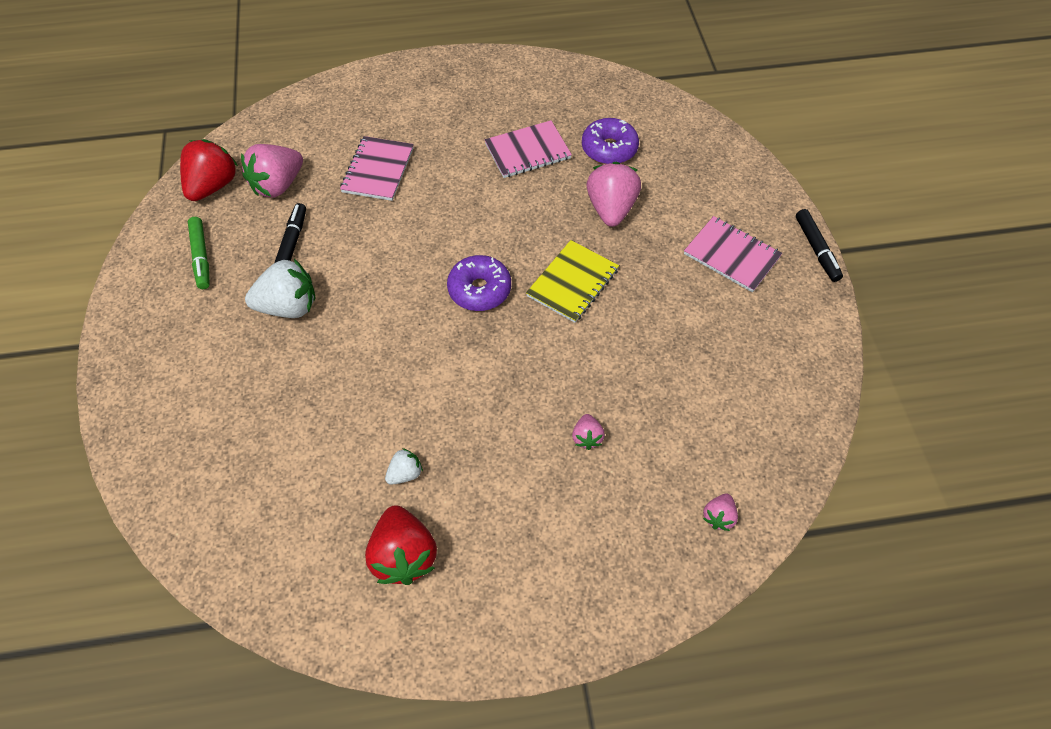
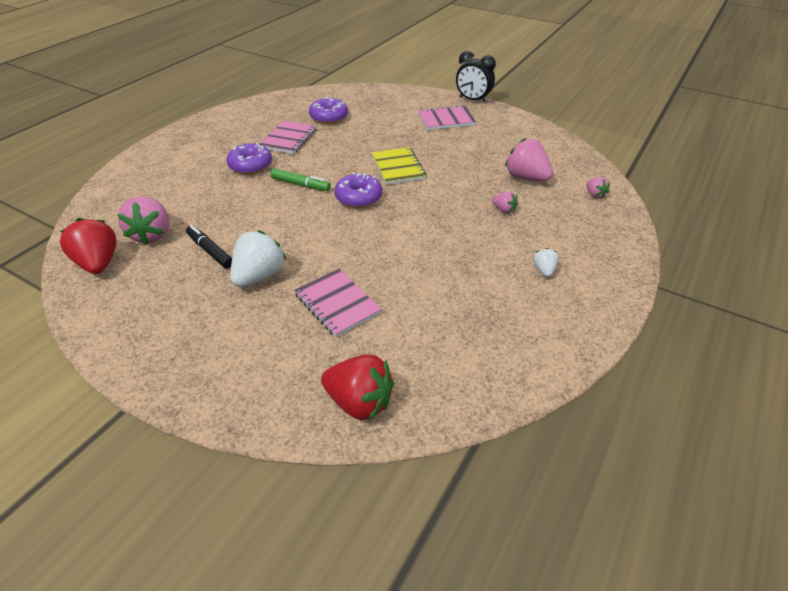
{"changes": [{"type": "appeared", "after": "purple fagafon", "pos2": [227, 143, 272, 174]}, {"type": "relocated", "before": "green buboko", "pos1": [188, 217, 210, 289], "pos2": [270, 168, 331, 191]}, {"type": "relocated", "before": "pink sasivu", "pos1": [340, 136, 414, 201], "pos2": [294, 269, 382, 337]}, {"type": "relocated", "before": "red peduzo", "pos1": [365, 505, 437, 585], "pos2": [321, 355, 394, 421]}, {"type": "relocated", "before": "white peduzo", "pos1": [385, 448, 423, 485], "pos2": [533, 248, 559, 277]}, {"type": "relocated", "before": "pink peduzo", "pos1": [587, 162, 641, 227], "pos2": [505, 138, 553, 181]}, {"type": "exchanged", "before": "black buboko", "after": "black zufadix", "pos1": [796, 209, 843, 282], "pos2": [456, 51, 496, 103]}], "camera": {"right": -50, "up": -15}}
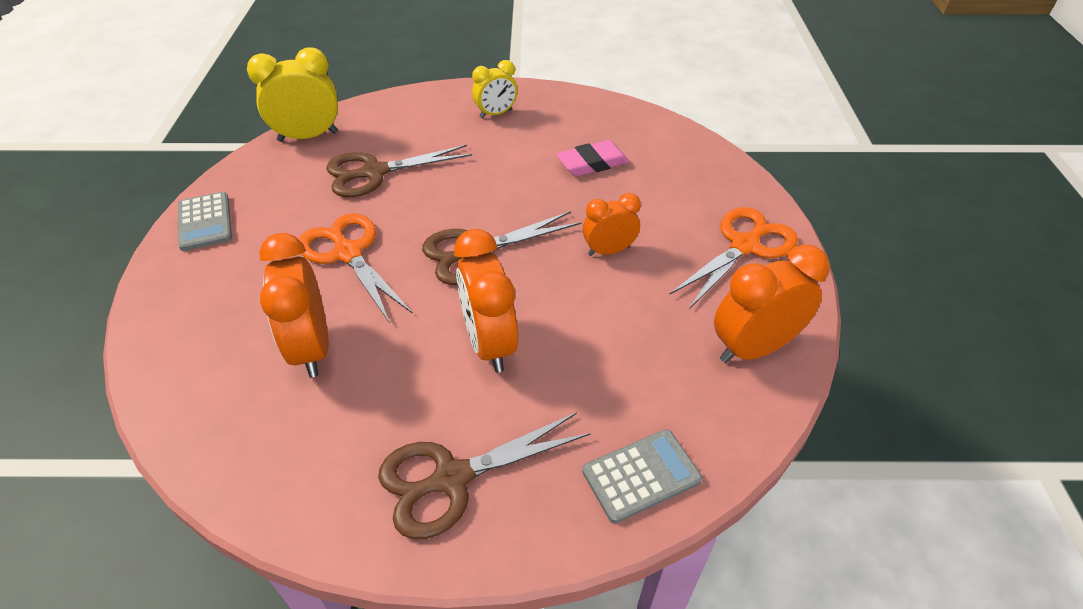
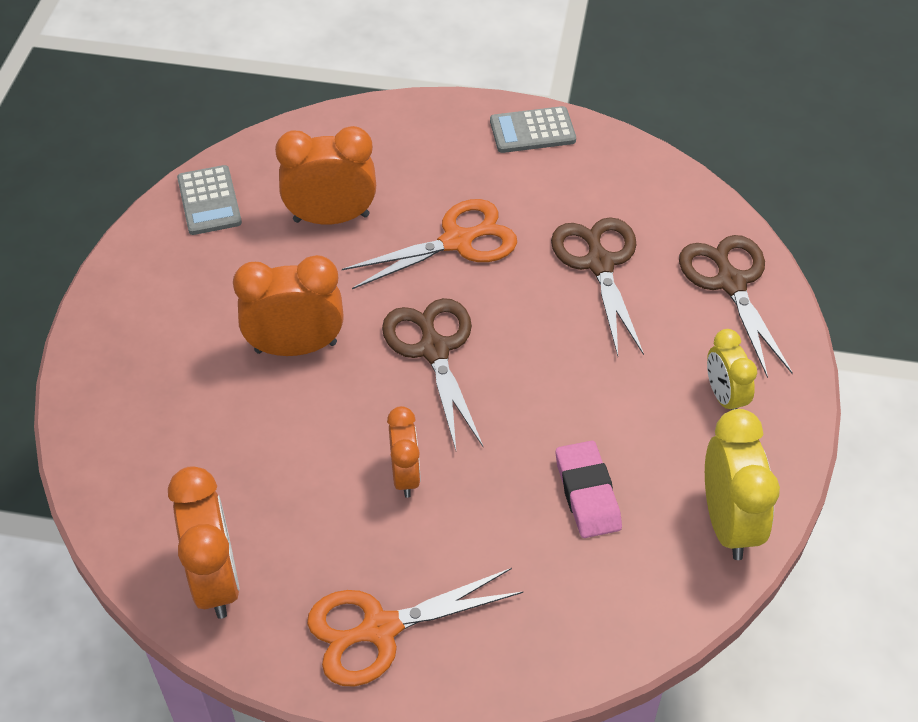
{"changes": [{"type": "relocated", "before": "yellow zufadix", "pos1": [247, 47, 338, 142], "pos2": [705, 409, 780, 560]}, {"type": "relocated", "before": "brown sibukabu", "pos1": [378, 412, 591, 539], "pos2": [679, 235, 793, 378]}, {"type": "relocated", "before": "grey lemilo", "pos1": [582, 429, 702, 523], "pos2": [177, 165, 242, 235]}, {"type": "spun", "before": "orange sibukabu", "pos1": [669, 207, 798, 309], "pos2": [307, 568, 523, 687], "turn": 105}], "camera": {"right": 100, "up": 5}}
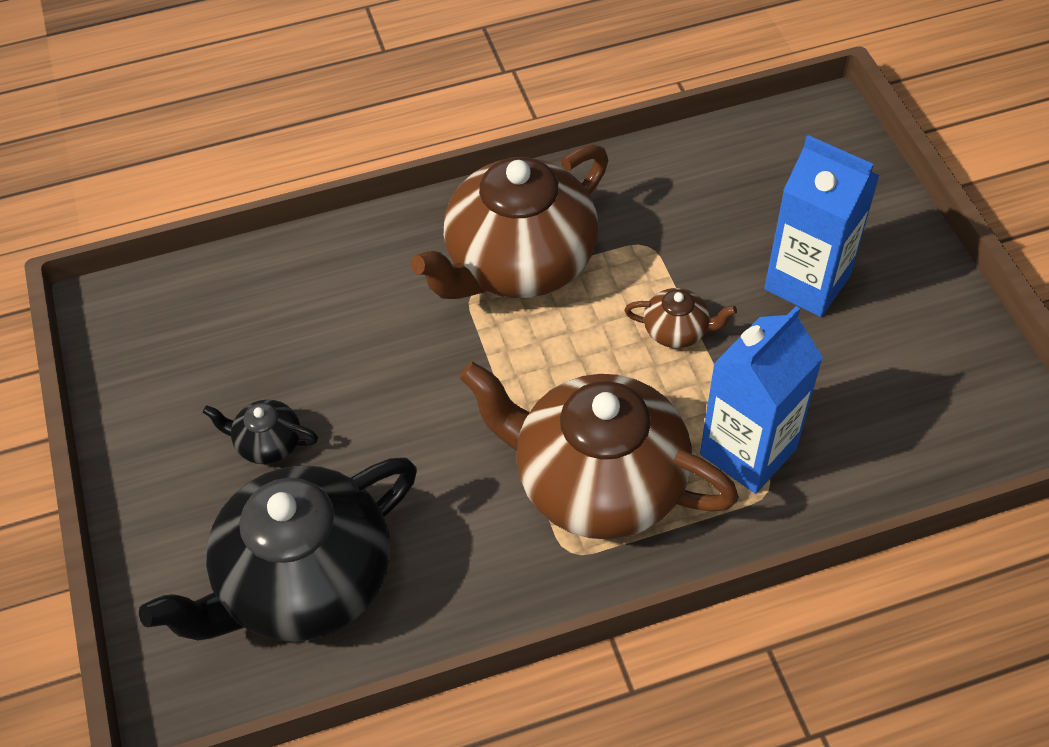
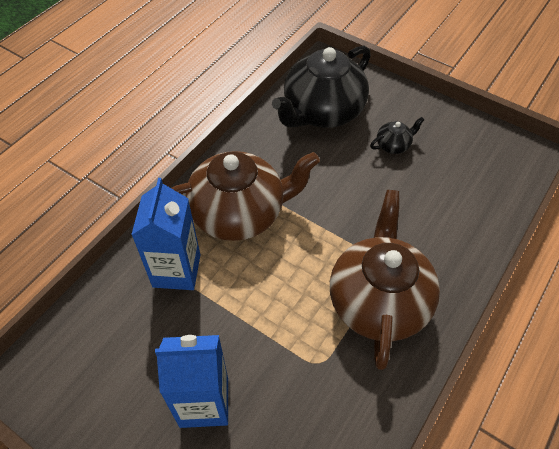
{"changes": [{"type": "missing", "before": "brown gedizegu", "pos1": [624, 288, 737, 348]}, {"type": "spun", "before": "black gedizegu", "pos1": [139, 457, 417, 642], "pos2": [272, 45, 371, 128], "turn": -150}], "camera": {"right": 140, "up": 0}}
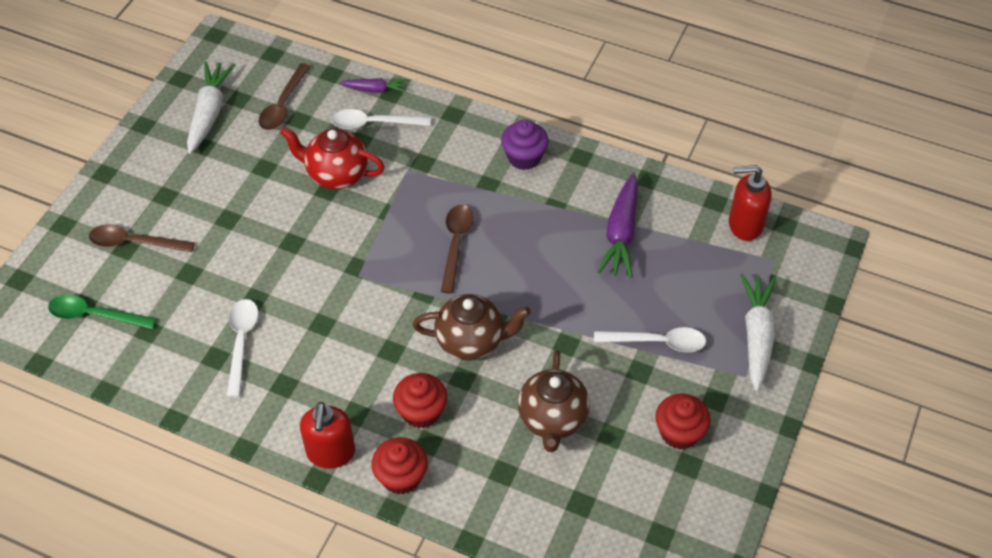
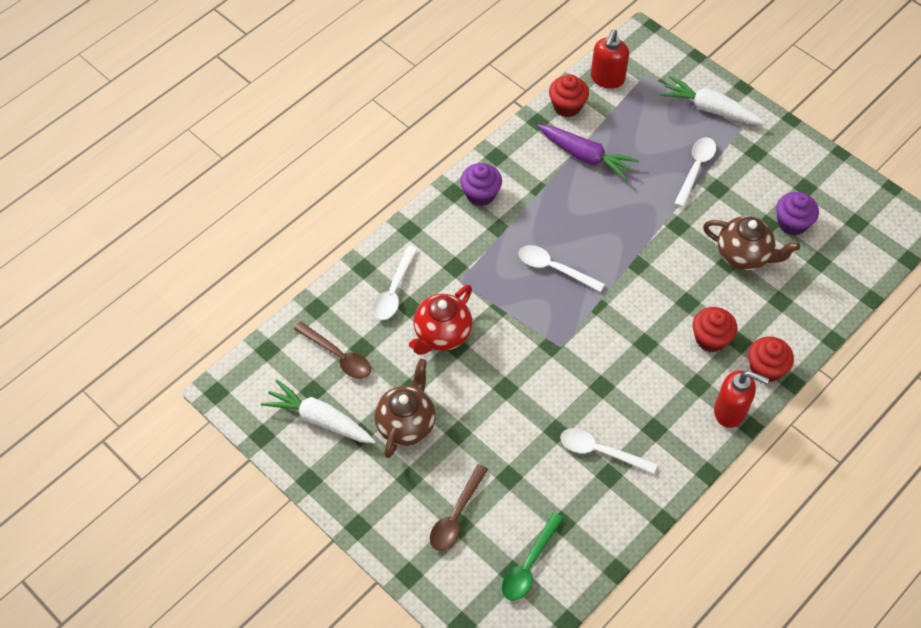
{"changes": [{"type": "missing", "before": "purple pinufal", "pos1": [340, 78, 408, 93]}, {"type": "appeared", "after": "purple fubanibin", "pos2": [776, 192, 819, 235]}, {"type": "relocated", "before": "brown gedizegu", "pos1": [413, 294, 531, 361], "pos2": [374, 359, 436, 458]}, {"type": "relocated", "before": "red fubanibin", "pos1": [655, 394, 711, 450], "pos2": [549, 74, 589, 117]}, {"type": "colour", "before": "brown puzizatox", "after": "white puzizatox", "pos1": [441, 205, 474, 294], "pos2": [519, 245, 605, 292]}], "camera": {"right": -70, "up": 5}}
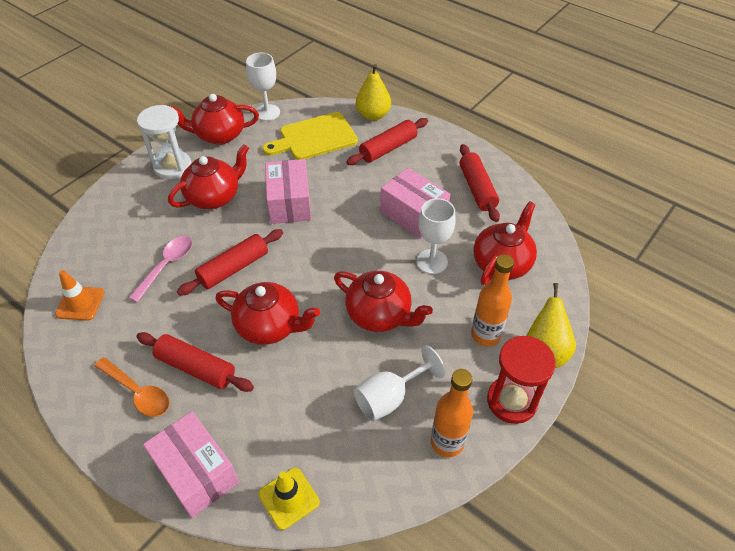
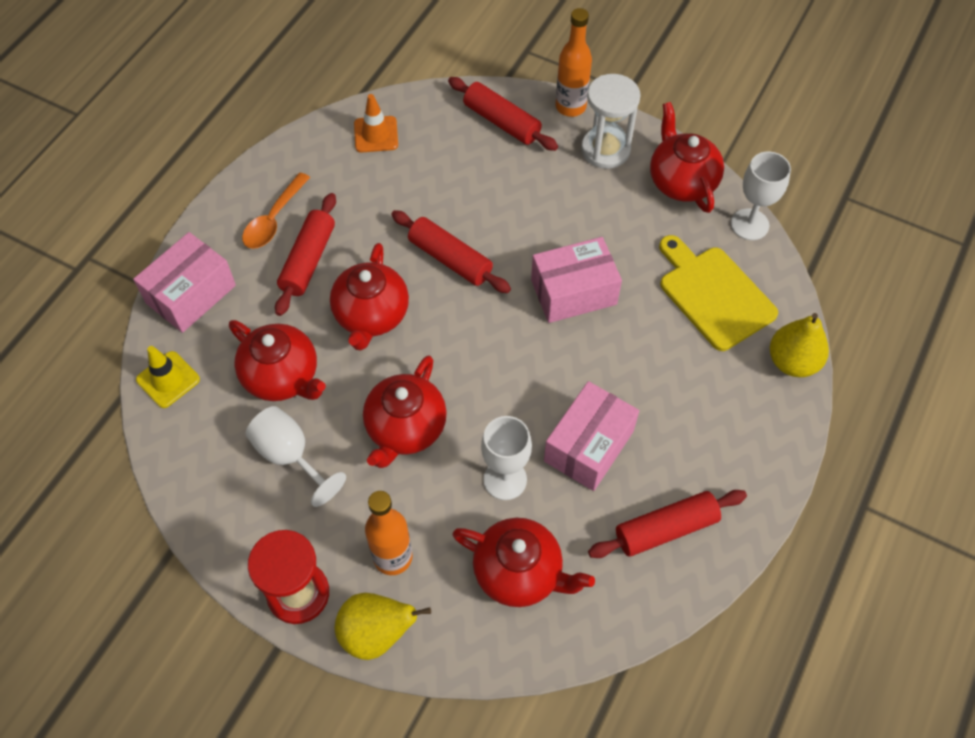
{"changes": [{"type": "missing", "before": "pink puzizatox", "pos1": [129, 236, 192, 302]}, {"type": "relocated", "before": "red gedizegu", "pos1": [168, 144, 249, 209], "pos2": [229, 320, 326, 401]}, {"type": "relocated", "before": "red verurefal", "pos1": [346, 118, 428, 165], "pos2": [448, 77, 558, 151]}, {"type": "relocated", "before": "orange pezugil", "pos1": [431, 369, 473, 457], "pos2": [556, 8, 592, 117]}], "camera": {"right": 80, "up": 10}}
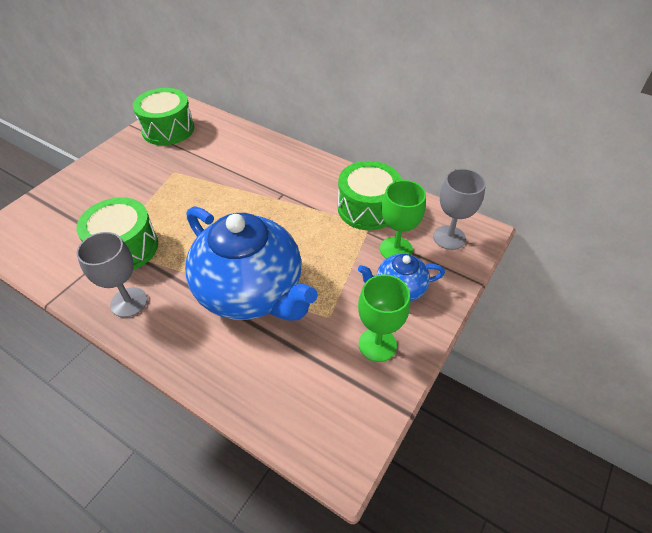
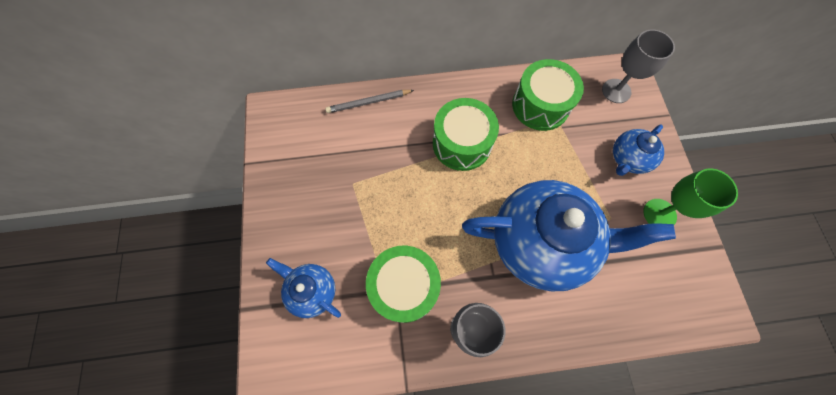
{"changes": [{"type": "missing", "before": "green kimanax", "pos1": [380, 180, 426, 259]}, {"type": "appeared", "after": "blue gedizegu", "pos2": [266, 258, 341, 318]}, {"type": "appeared", "after": "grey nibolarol", "pos2": [325, 90, 414, 113]}, {"type": "relocated", "before": "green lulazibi", "pos1": [133, 88, 194, 145], "pos2": [433, 98, 499, 171]}], "camera": {"right": -40, "up": 20}}
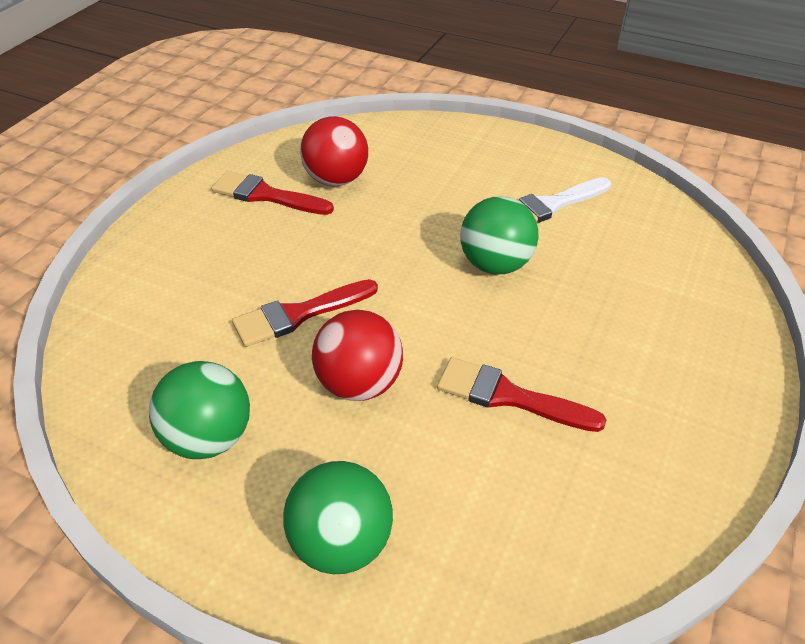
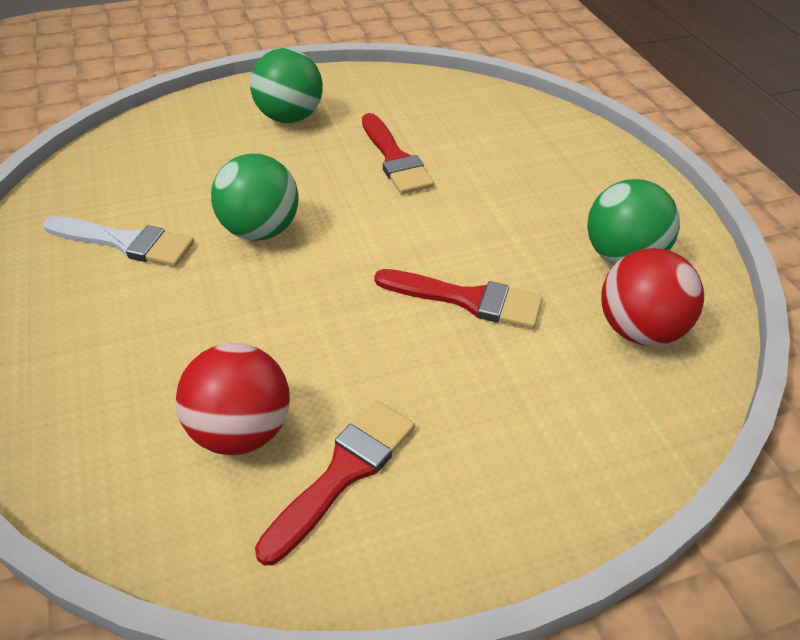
{"changes": [{"type": "relocated", "before": "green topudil", "pos1": [283, 461, 393, 574], "pos2": [250, 48, 323, 123]}, {"type": "relocated", "before": "red topudil", "pos1": [312, 310, 403, 401], "pos2": [601, 248, 704, 346]}, {"type": "spun", "before": "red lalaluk", "pos1": [211, 171, 334, 215], "pos2": [255, 401, 415, 565], "turn": -120}], "camera": {"right": -135, "up": 0}}
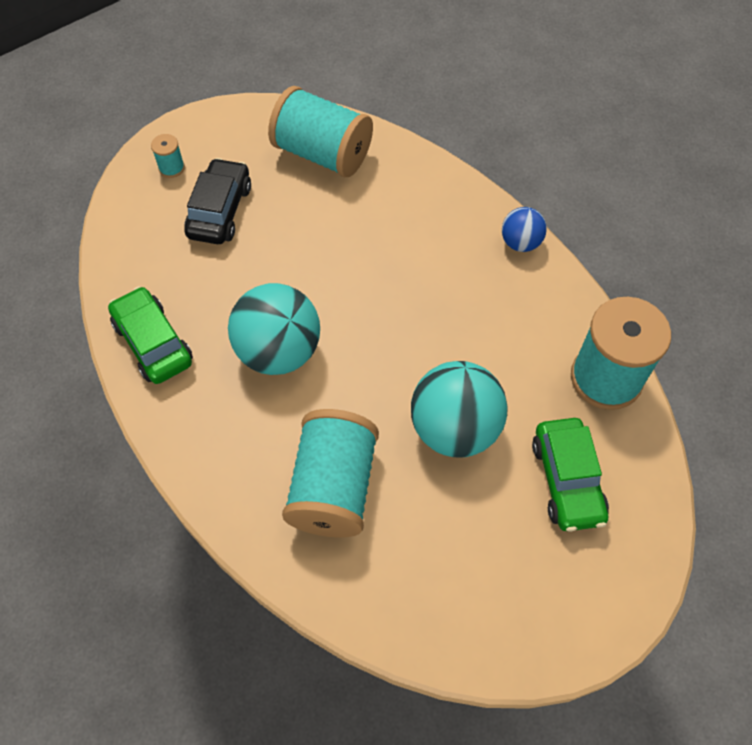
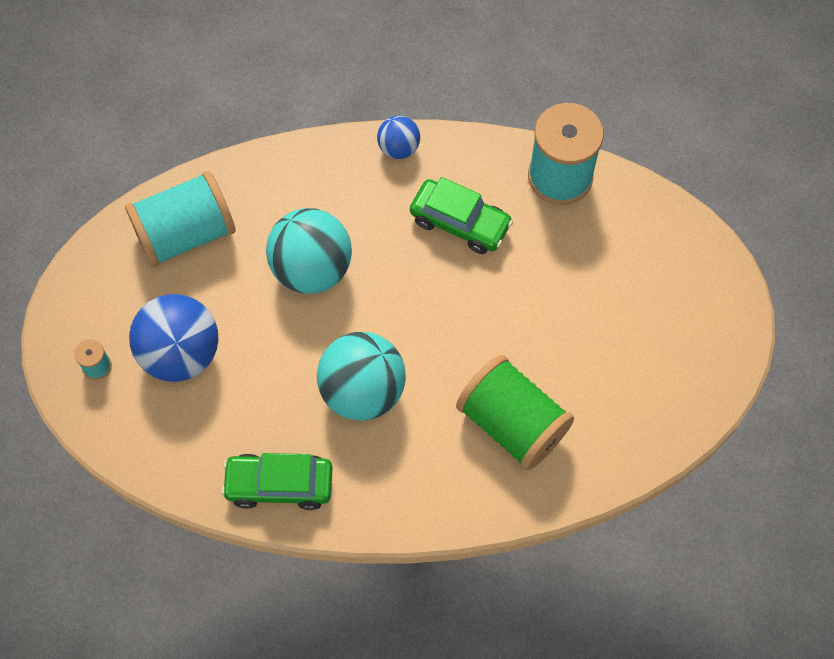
{"changes": [{"type": "relocated", "before": "turquoise topudil", "pos1": [411, 361, 508, 458], "pos2": [266, 208, 352, 294]}, {"type": "relocated", "before": "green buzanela", "pos1": [532, 418, 609, 532], "pos2": [410, 177, 513, 254]}, {"type": "exchanged", "before": "black buzanela", "after": "blue topudil", "pos1": [184, 158, 251, 244], "pos2": [129, 294, 218, 382]}, {"type": "colour", "before": "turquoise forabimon", "after": "green forabimon", "pos1": [282, 409, 379, 538], "pos2": [456, 355, 574, 471]}], "camera": {"right": -55, "up": 5}}
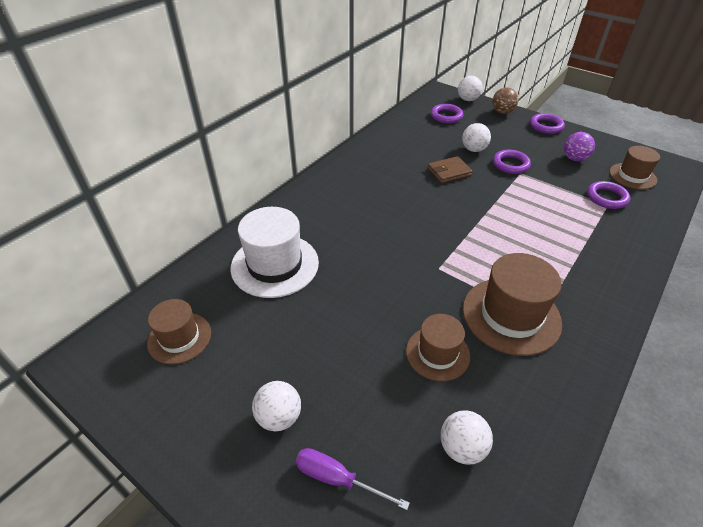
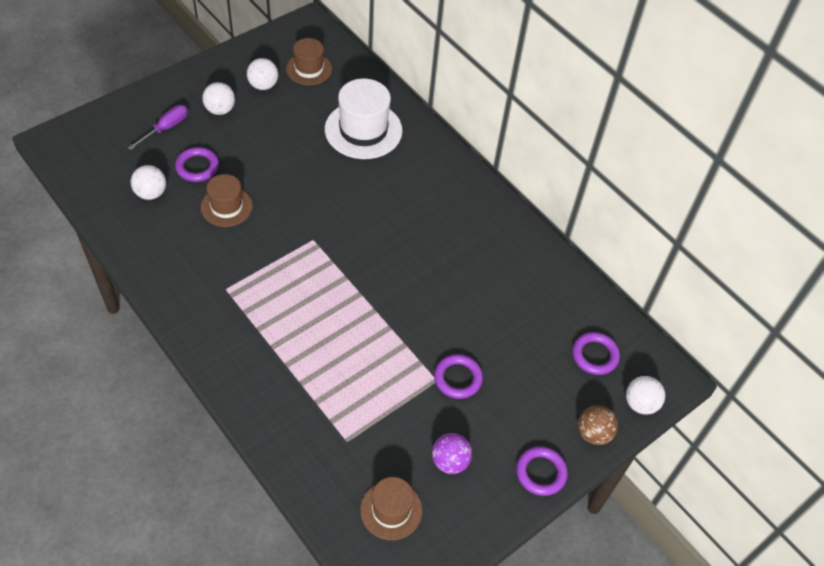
{"changes": [{"type": "missing", "before": "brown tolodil", "pos1": [428, 156, 473, 183]}, {"type": "missing", "before": "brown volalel", "pos1": [463, 253, 562, 356]}, {"type": "relocated", "before": "white topudil", "pos1": [462, 123, 491, 152], "pos2": [247, 58, 278, 90]}, {"type": "relocated", "before": "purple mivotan", "pos1": [587, 181, 630, 209], "pos2": [175, 147, 219, 182]}], "camera": {"right": 100, "up": 10}}
